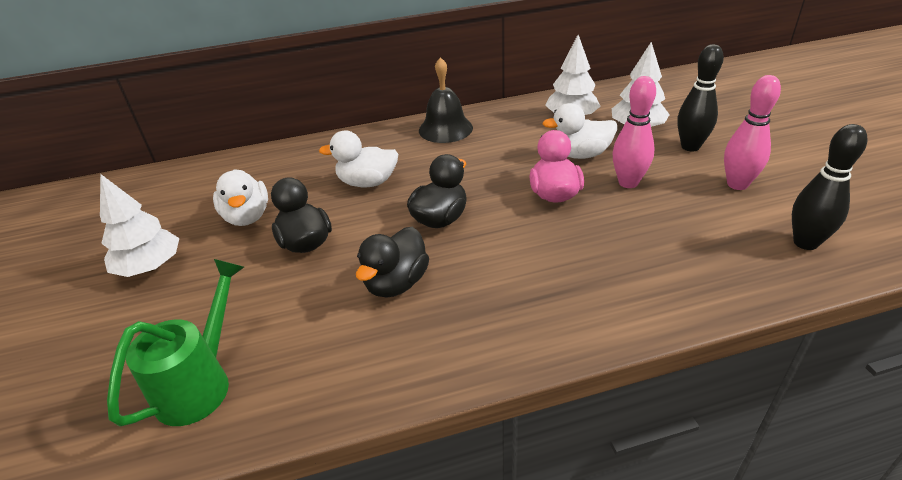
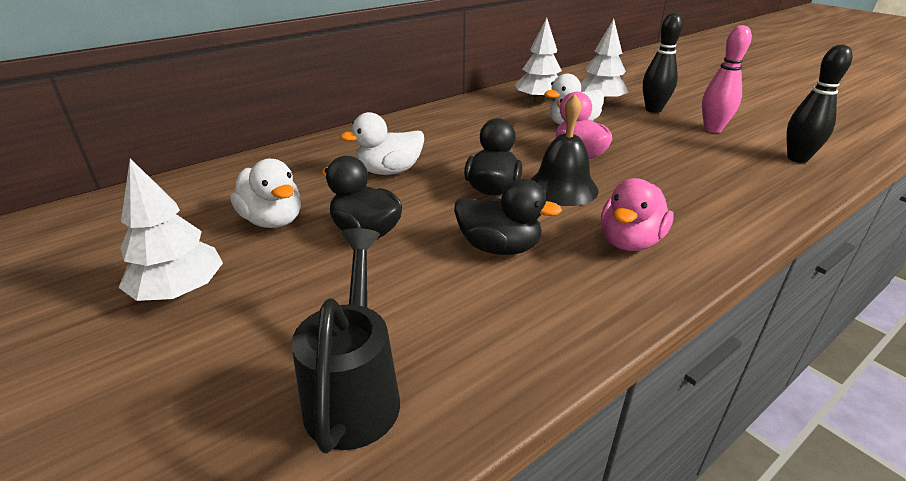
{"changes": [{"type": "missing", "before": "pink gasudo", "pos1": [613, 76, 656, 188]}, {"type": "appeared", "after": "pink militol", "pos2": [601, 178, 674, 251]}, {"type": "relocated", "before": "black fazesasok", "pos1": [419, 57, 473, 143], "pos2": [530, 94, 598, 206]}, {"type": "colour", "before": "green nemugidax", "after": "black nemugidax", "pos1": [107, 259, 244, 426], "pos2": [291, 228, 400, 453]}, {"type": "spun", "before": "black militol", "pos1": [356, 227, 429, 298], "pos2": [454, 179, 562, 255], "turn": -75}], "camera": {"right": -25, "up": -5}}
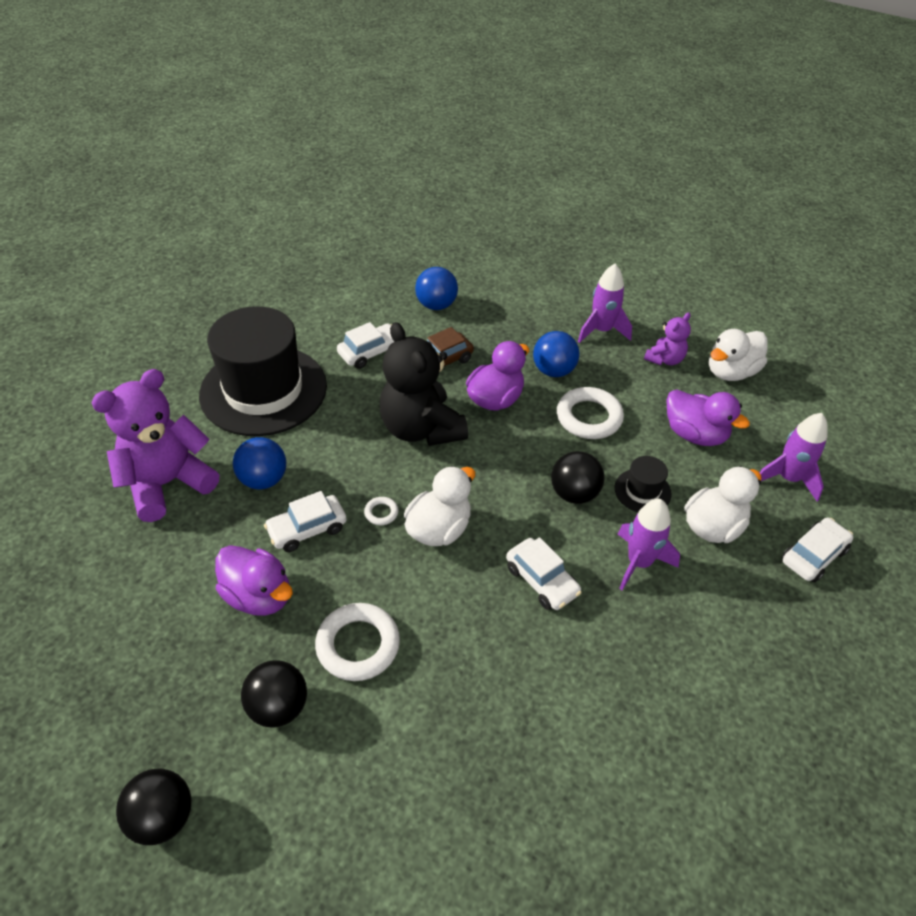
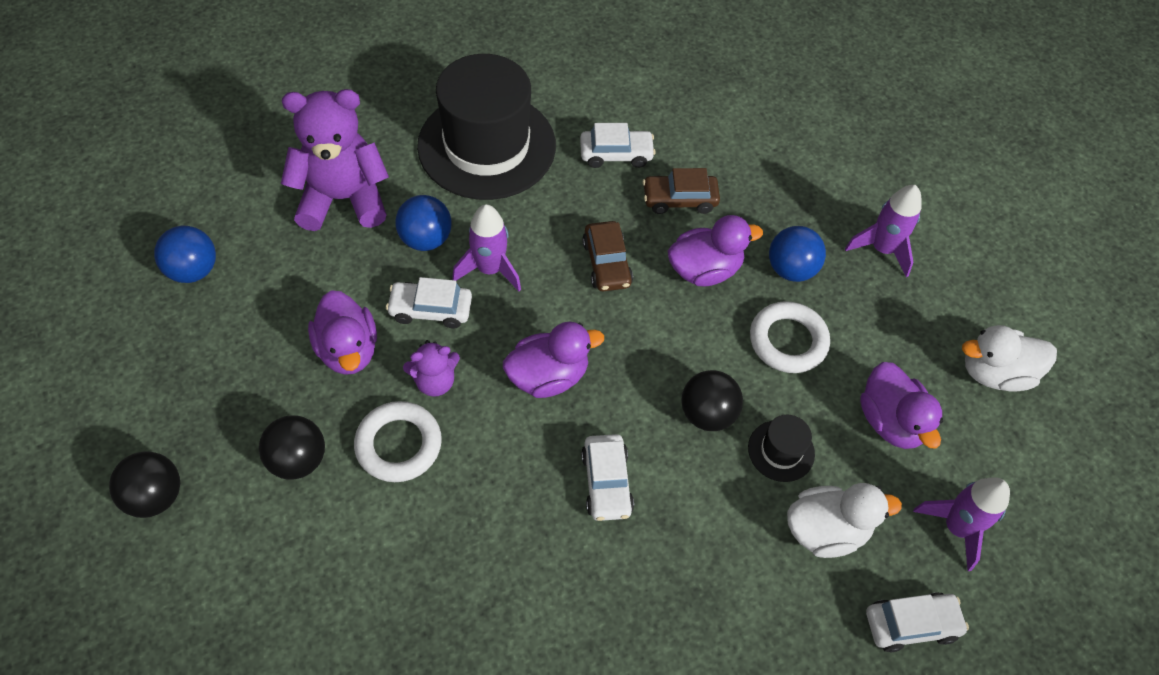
{"changes": [{"type": "missing", "before": "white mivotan", "pos1": [364, 497, 398, 525]}, {"type": "relocated", "before": "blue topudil", "pos1": [415, 267, 458, 310], "pos2": [154, 226, 216, 283]}, {"type": "relocated", "before": "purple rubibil", "pos1": [618, 499, 680, 590], "pos2": [452, 204, 521, 291]}, {"type": "relocated", "before": "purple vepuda", "pos1": [644, 312, 691, 365], "pos2": [403, 340, 460, 397]}, {"type": "exchanged", "before": "black vepuda", "after": "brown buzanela", "pos1": [380, 322, 468, 446], "pos2": [582, 221, 633, 291]}, {"type": "colour", "before": "white militol", "after": "purple militol", "pos1": [404, 466, 475, 546], "pos2": [503, 322, 604, 398]}], "camera": {"right": 30, "up": 10}}
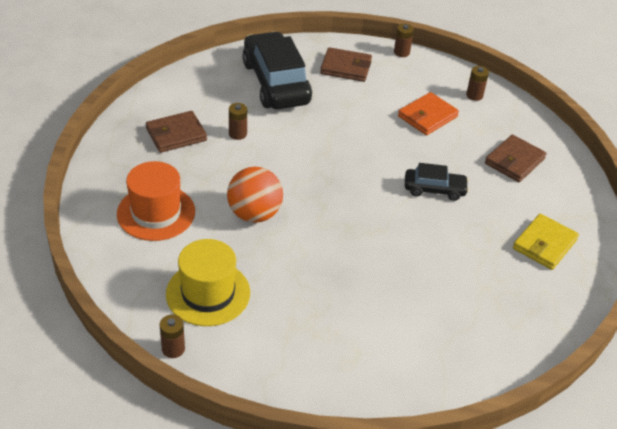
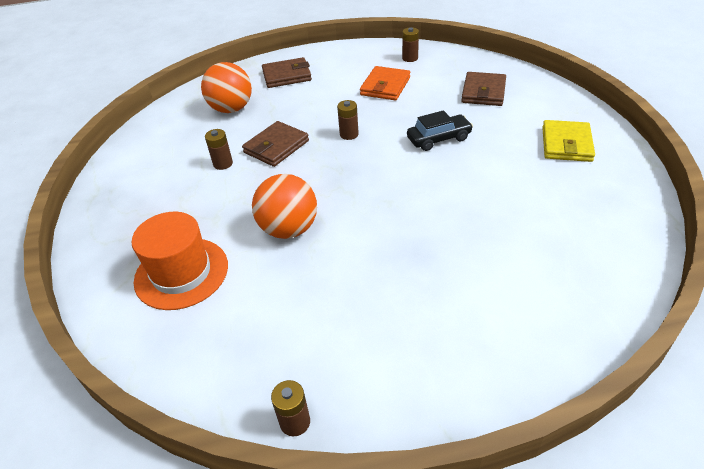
{"changes": [{"type": "missing", "before": "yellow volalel", "pos1": [166, 239, 250, 326]}, {"type": "relocated", "before": "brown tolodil", "pos1": [146, 111, 207, 153], "pos2": [242, 121, 309, 167]}, {"type": "relocated", "before": "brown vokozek", "pos1": [394, 24, 414, 57], "pos2": [337, 100, 359, 140]}, {"type": "exchanged", "before": "black buzanela", "after": "orange topudil", "pos1": [242, 31, 312, 109], "pos2": [201, 62, 252, 113]}], "camera": {"right": -20, "up": 0}}
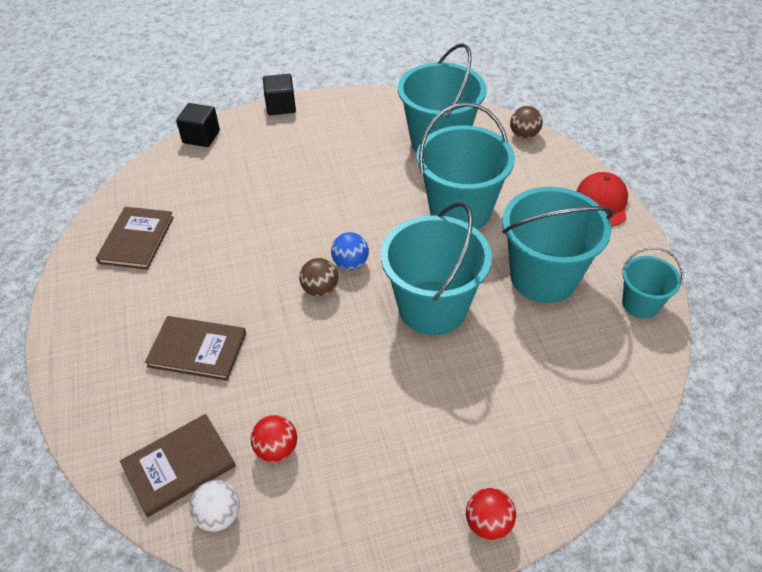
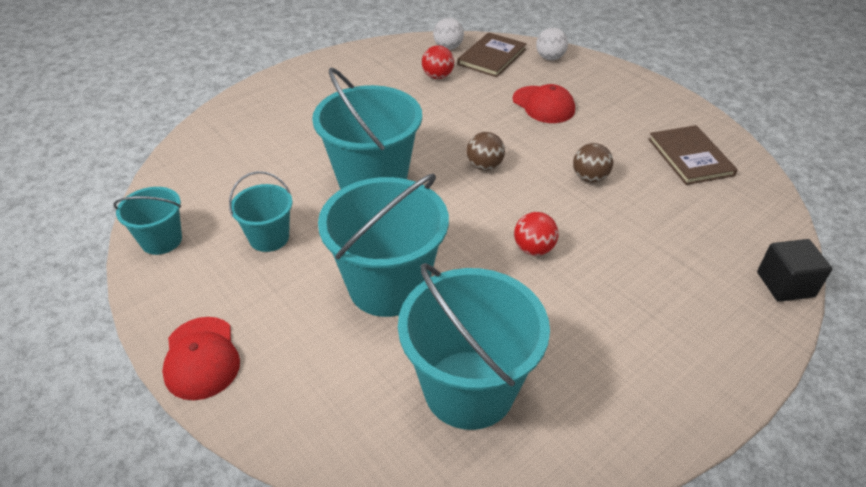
{"changes": [{"type": "missing", "before": "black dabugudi", "pos1": [263, 74, 296, 115]}, {"type": "missing", "before": "blue topudil", "pos1": [331, 232, 369, 270]}, {"type": "appeared", "after": "white topudil", "pos2": [536, 28, 568, 60]}, {"type": "relocated", "before": "red topudil", "pos1": [466, 488, 516, 540], "pos2": [514, 212, 559, 256]}, {"type": "relocated", "before": "brown topudil", "pos1": [510, 106, 543, 139], "pos2": [573, 143, 613, 183]}, {"type": "exchanged", "before": "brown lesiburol", "after": "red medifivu", "pos1": [145, 316, 246, 381], "pos2": [513, 84, 575, 123]}, {"type": "size", "before": "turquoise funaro", "pos1": [502, 187, 614, 303], "pos2": [229, 171, 293, 252], "scale": 0.53}], "camera": {"right": 155, "up": -5}}
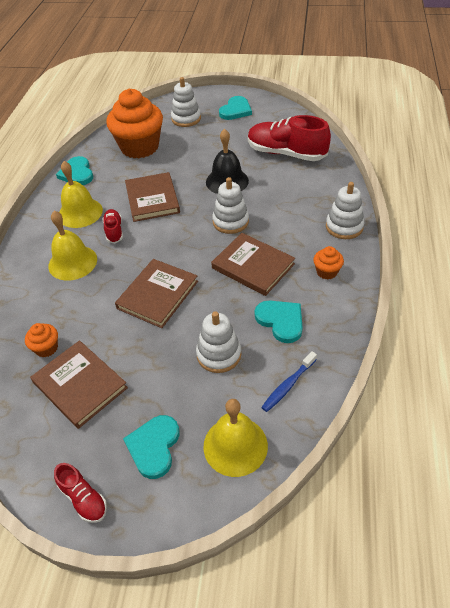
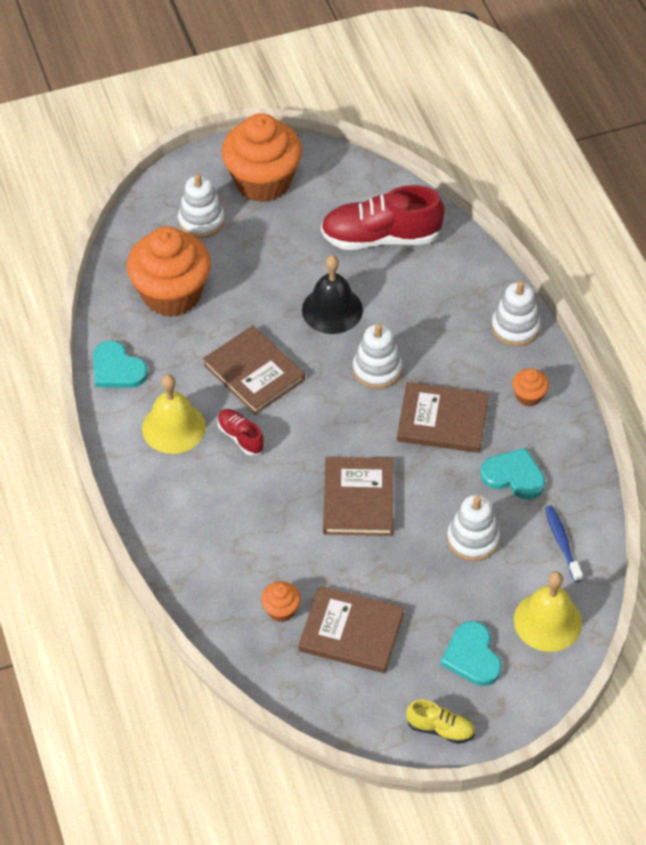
{"changes": [{"type": "missing", "before": "yellow fazesasok", "pos1": [48, 211, 97, 281]}, {"type": "exchanged", "before": "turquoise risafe", "after": "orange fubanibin", "pos1": [219, 96, 252, 120], "pos2": [221, 113, 302, 202]}, {"type": "colour", "before": "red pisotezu", "after": "yellow pisotezu", "pos1": [54, 463, 107, 523], "pos2": [406, 700, 475, 744]}, {"type": "spun", "before": "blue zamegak", "pos1": [261, 351, 317, 412], "pos2": [545, 506, 583, 582], "turn": 150}], "camera": {"right": -30, "up": 5}}
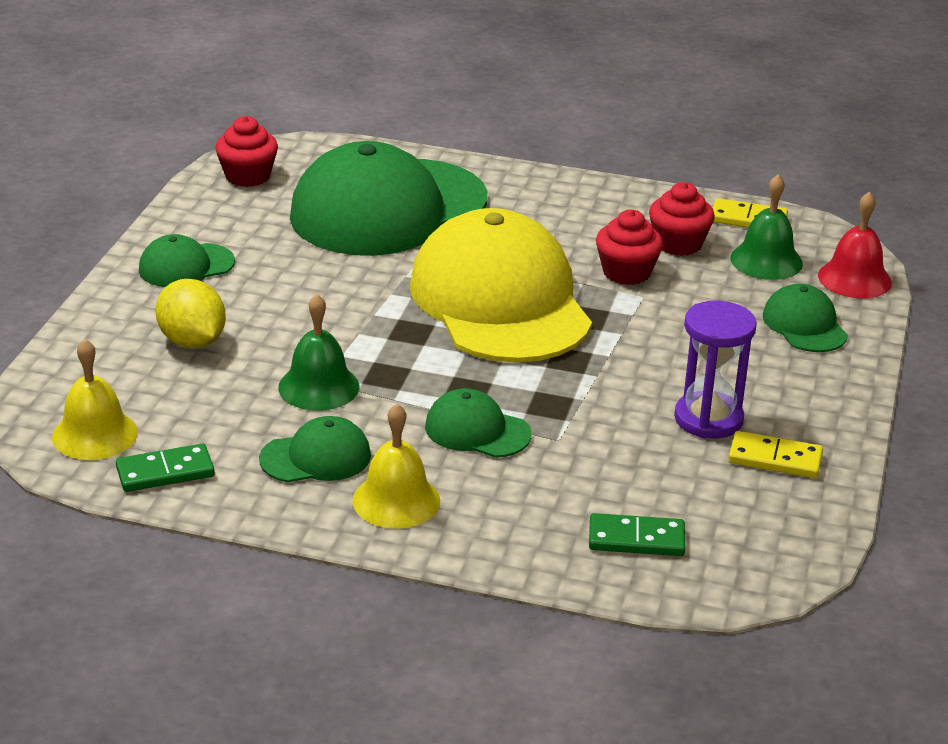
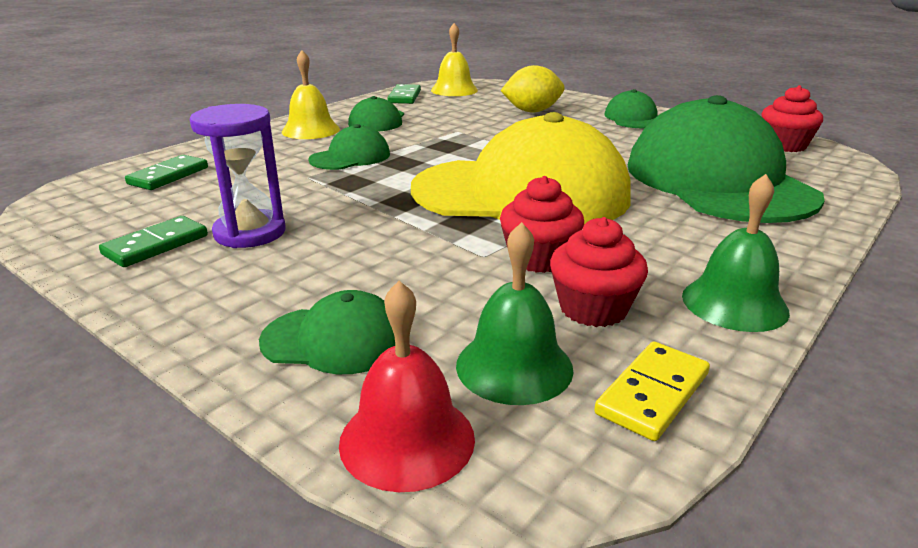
{"changes": [{"type": "relocated", "before": "green fazesasok", "pos1": [278, 294, 359, 411], "pos2": [682, 174, 790, 332]}, {"type": "colour", "before": "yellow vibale", "after": "green vibale", "pos1": [728, 431, 823, 478], "pos2": [99, 216, 208, 267]}], "camera": {"right": 115, "up": -5}}
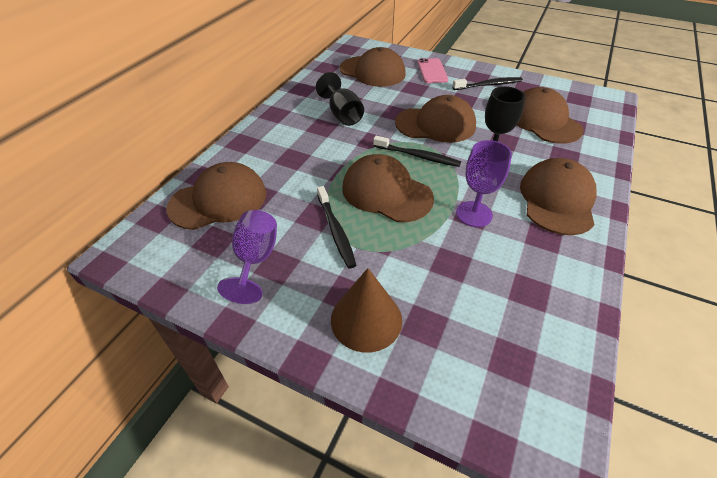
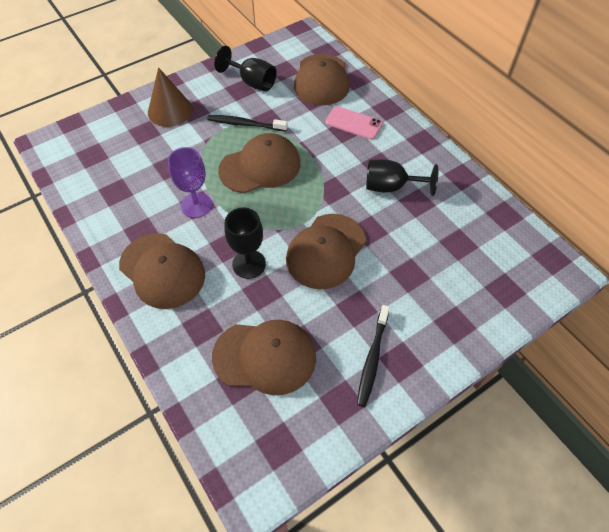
{"changes": [{"type": "missing", "before": "brown medifivu", "pos1": [340, 47, 406, 87]}, {"type": "missing", "before": "black zamegak", "pos1": [373, 135, 461, 167]}, {"type": "relocated", "before": "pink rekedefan", "pos1": [417, 58, 448, 83], "pos2": [325, 106, 383, 140]}, {"type": "colour", "before": "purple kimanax", "after": "black kimanax", "pos1": [217, 210, 277, 304], "pos2": [214, 46, 277, 91]}], "camera": {"right": 120, "up": 10}}
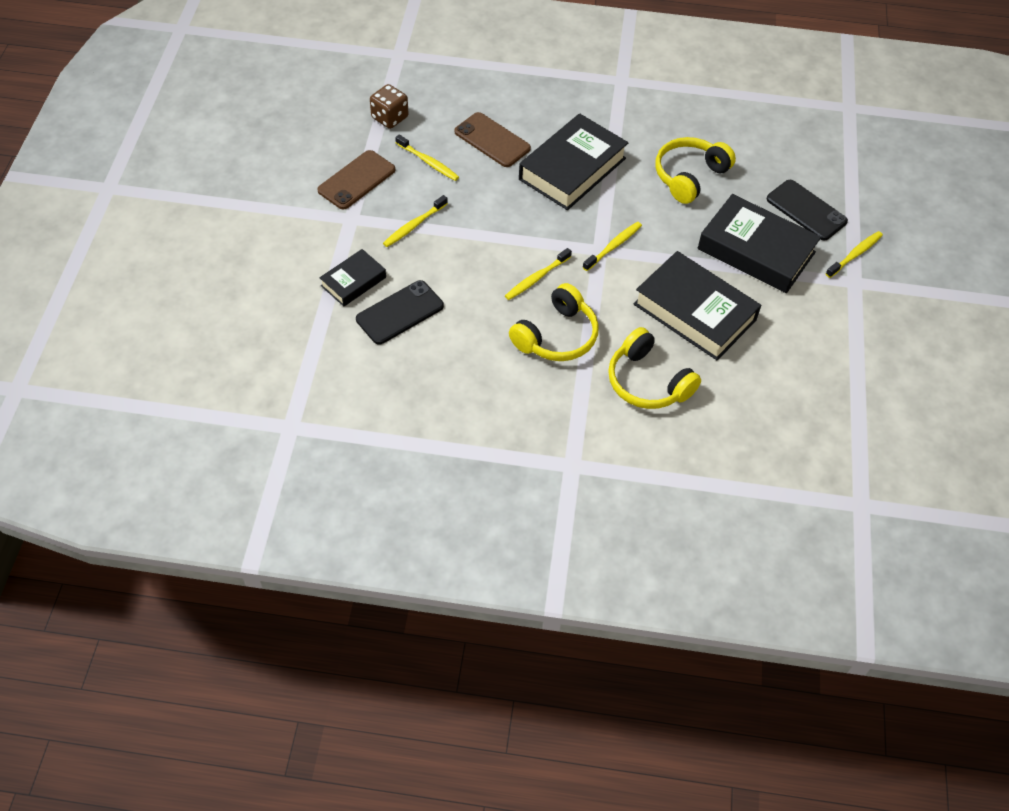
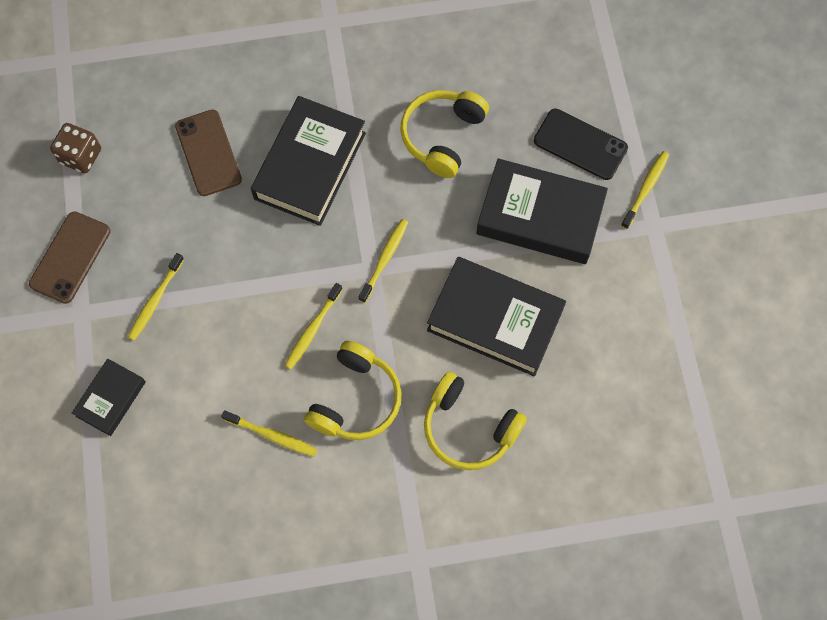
{"changes": [{"type": "missing", "before": "black rekedefan", "pos1": [356, 280, 444, 345]}, {"type": "relocated", "before": "yellow zamegak", "pos1": [395, 134, 459, 181], "pos2": [221, 410, 318, 457]}, {"type": "spun", "before": "brown rekedefan", "pos1": [454, 112, 531, 167], "pos2": [175, 110, 242, 196], "turn": 45}], "camera": {"right": -15, "up": 15}}
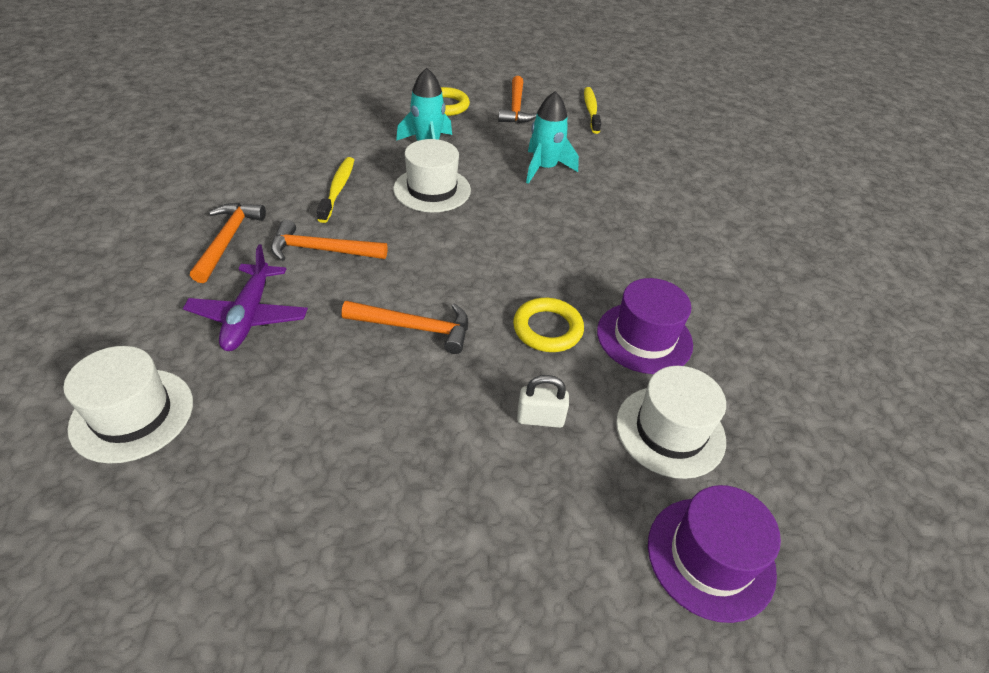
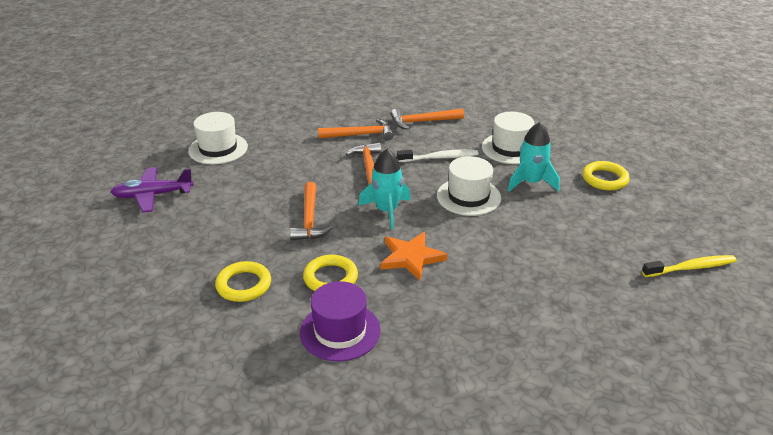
{"changes": [{"type": "missing", "before": "purple volalel", "pos1": [648, 485, 781, 623]}, {"type": "appeared", "after": "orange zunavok", "pos2": [380, 232, 448, 280]}, {"type": "relocated", "before": "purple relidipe", "pos1": [183, 244, 308, 351], "pos2": [111, 167, 194, 213]}, {"type": "relocated", "before": "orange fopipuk", "pos1": [498, 76, 537, 123], "pos2": [391, 109, 464, 130]}, {"type": "relocated", "before": "turquoise rubibil", "pos1": [526, 91, 579, 184], "pos2": [358, 149, 411, 230]}, {"type": "relocated", "before": "white volalel", "pos1": [616, 366, 726, 479], "pos2": [482, 112, 535, 164]}, {"type": "exchanged", "before": "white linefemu", "after": "yellow mivotan", "pos1": [517, 375, 569, 428], "pos2": [215, 261, 271, 302]}, {"type": "colour", "before": "yellow zamegak", "after": "white zamegak", "pos1": [317, 157, 354, 223], "pos2": [397, 150, 478, 162]}], "camera": {"right": 80, "up": -10}}
